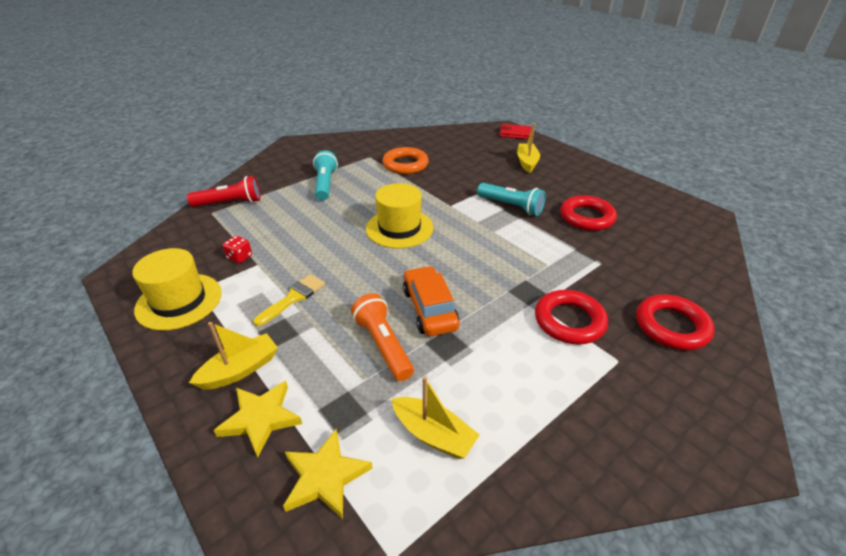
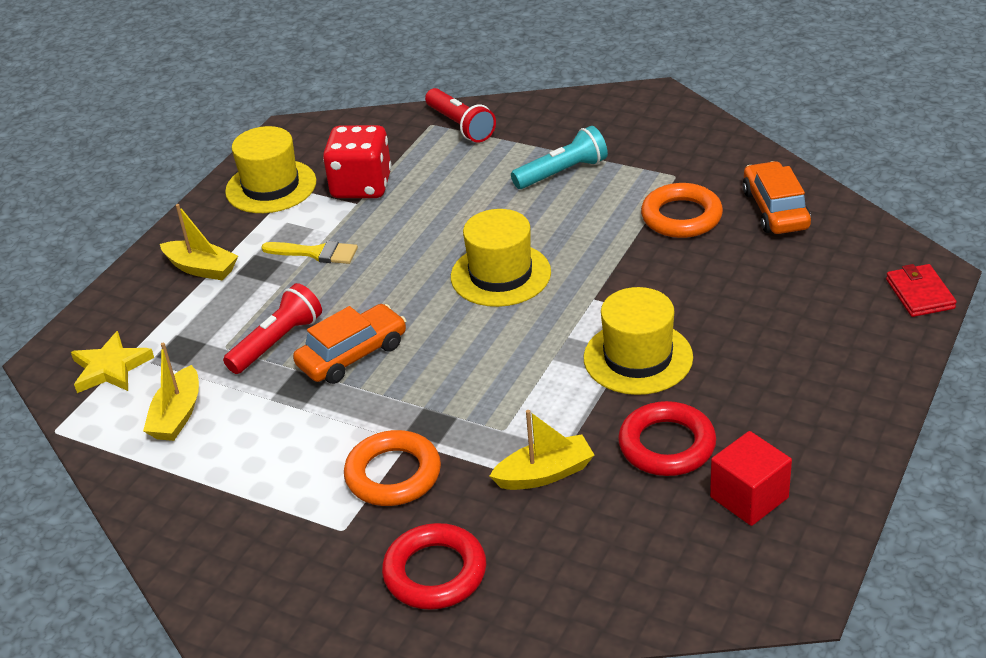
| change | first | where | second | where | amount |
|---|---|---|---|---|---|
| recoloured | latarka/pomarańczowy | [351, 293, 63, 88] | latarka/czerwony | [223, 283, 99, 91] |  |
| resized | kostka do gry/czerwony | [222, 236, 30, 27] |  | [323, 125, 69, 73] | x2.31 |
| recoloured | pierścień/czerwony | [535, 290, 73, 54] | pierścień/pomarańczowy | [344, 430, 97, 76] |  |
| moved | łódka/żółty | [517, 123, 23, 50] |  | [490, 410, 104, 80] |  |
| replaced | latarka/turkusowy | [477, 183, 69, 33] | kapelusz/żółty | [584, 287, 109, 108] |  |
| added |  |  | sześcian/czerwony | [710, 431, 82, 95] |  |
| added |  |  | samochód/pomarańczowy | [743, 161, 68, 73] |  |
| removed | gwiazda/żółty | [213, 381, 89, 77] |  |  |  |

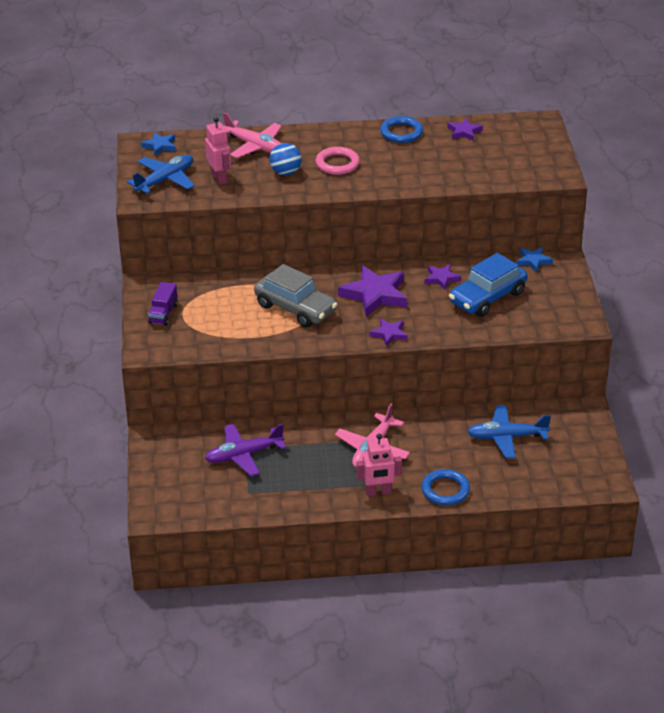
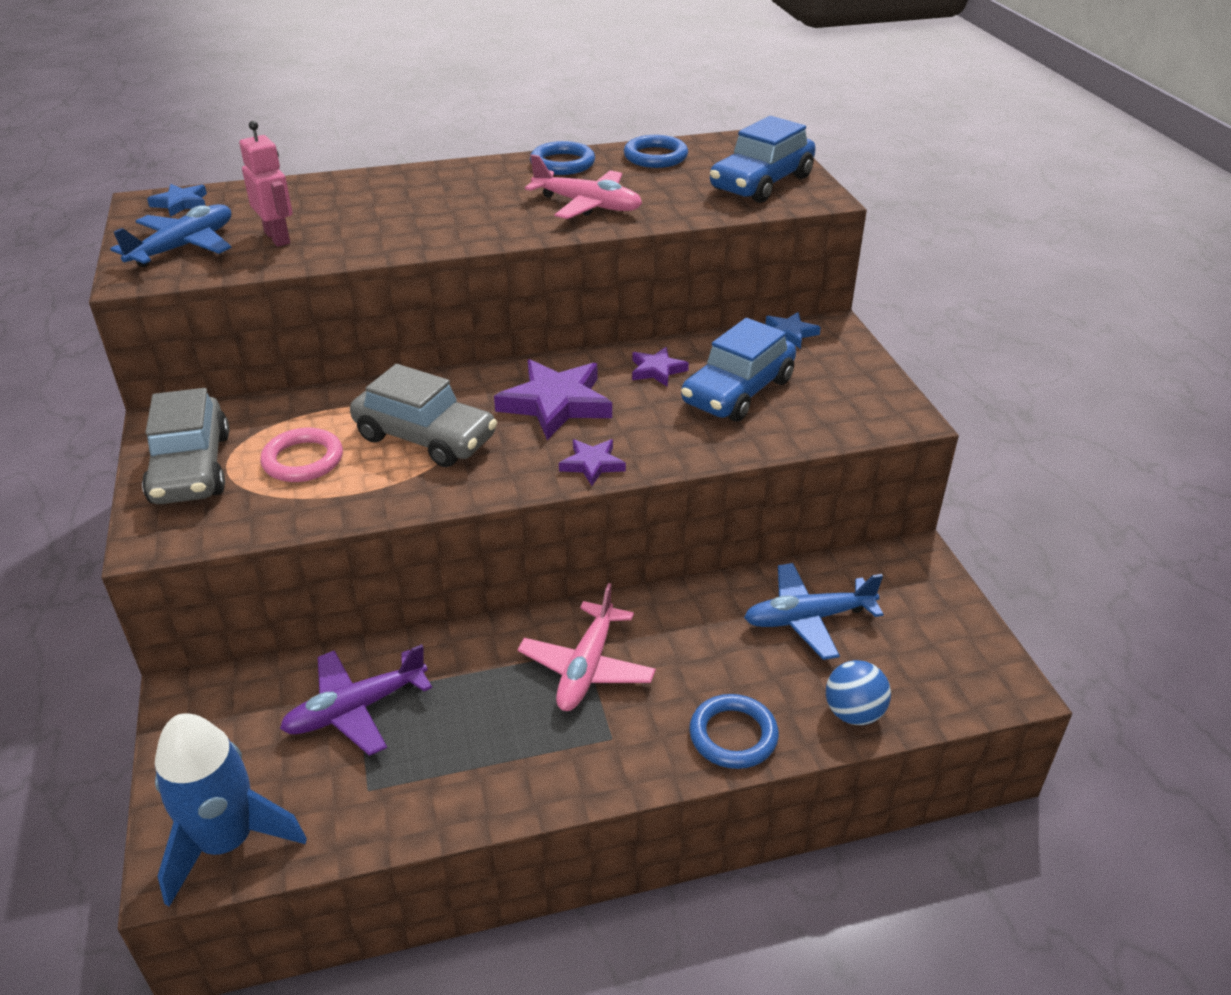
| change | first | where | second | where | amount |
|---|---|---|---|---|---|
| replaced | ciężarówka/fioletowy | [148, 282, 30, 44] | samochód/szary | [142, 388, 87, 116] |  |
| added |  |  | rakieta/niebieski | [155, 713, 152, 194] |  |
| moved | pierścień/różowy | [316, 147, 44, 28] |  | [260, 428, 83, 54] |  |
| moved | samolot/różowy | [223, 112, 59, 46] |  | [525, 154, 117, 65] |  |
| replaced | gwiazda/fioletowy | [447, 118, 36, 23] | pierścień/niebieski | [624, 135, 64, 33] |  |
| added |  |  | samochód/niebieski | [710, 116, 106, 87] |  |
| moved | piłka/niebieski | [269, 143, 33, 32] |  | [826, 660, 65, 65] |  |
| removed | robot/różowy | [357, 434, 45, 62] |  |  |  |

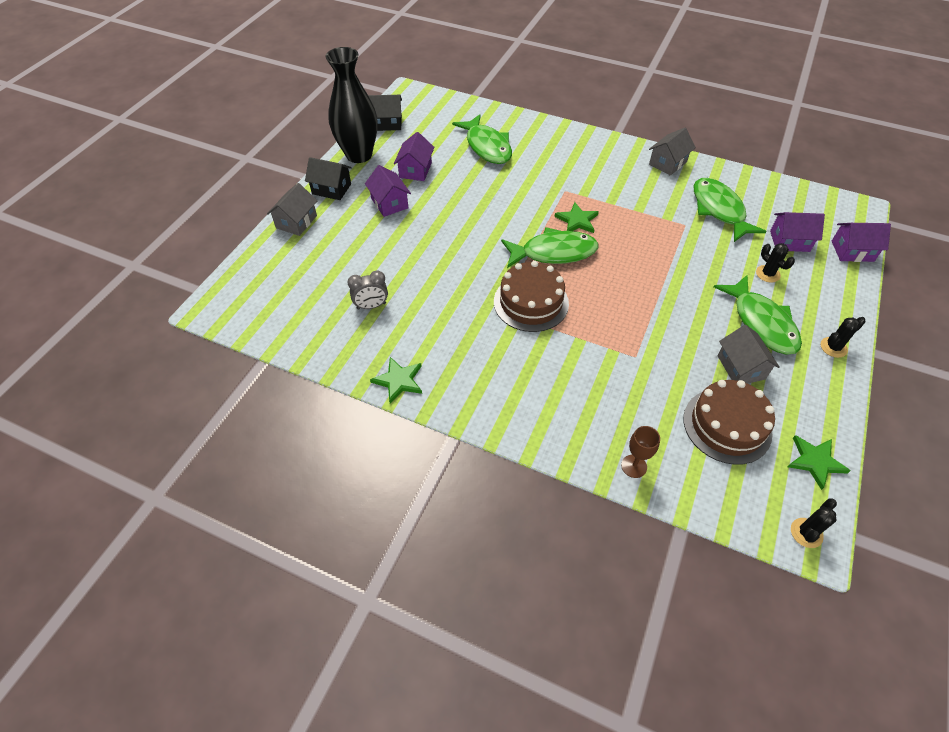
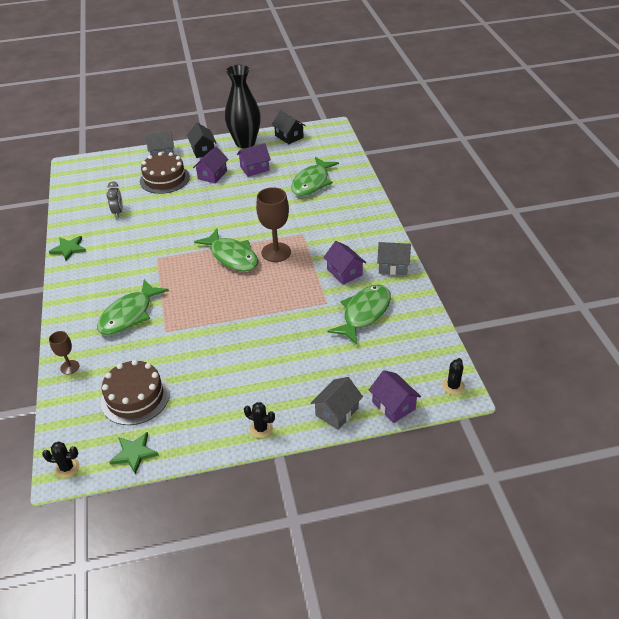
| change | first | where | second | where | amount |
|---|---|---|---|---|---|
| moved | ryba/zielony | [714, 275, 88, 79] |  | [97, 279, 72, 56] |  |
| turned | budzik/szary | [348, 270, 40, 40] |  | [106, 181, 17, 37] | 135 degrees counterclockwise |
| moved | tort/brązowy | [494, 261, 75, 71] |  | [140, 152, 50, 42] |  |
| replaced | gwiazda/zielony | [554, 202, 45, 31] | kielich/brązowy | [256, 187, 35, 75] |  |
| moved | domek/szary | [717, 325, 63, 59] |  | [311, 377, 52, 53] |  |
| moved | domek/fioletowy | [770, 212, 55, 40] |  | [323, 241, 43, 43] |  |
| moved | kaktus/czarny | [756, 243, 39, 40] |  | [442, 358, 23, 37] |  |

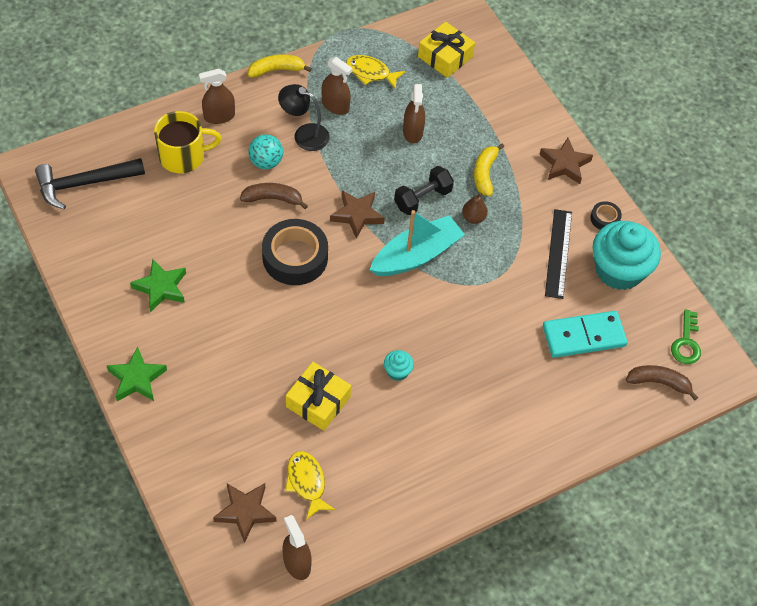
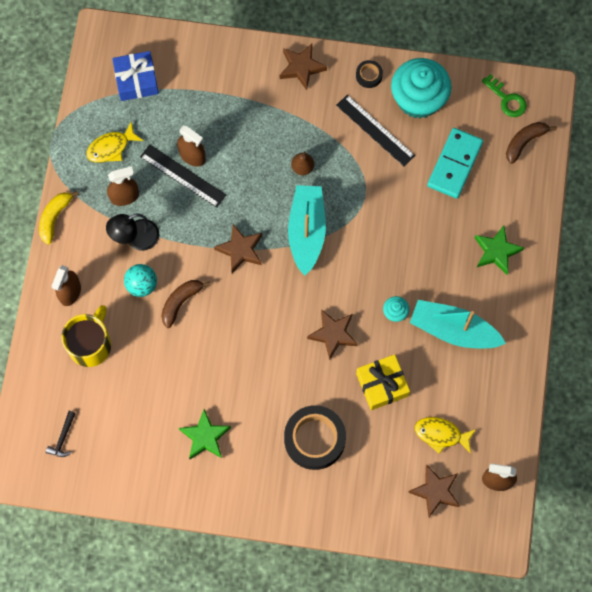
| change | first | where | second | where | amount |
|---|---|---|---|---|---|
| resized | młotek/czarny | [35, 158, 110, 51] |  | [46, 411, 29, 46] | x0.47 |
| recoloured | prezent/żółty | [418, 22, 57, 56] | prezent/niebieski | [112, 51, 47, 50] |  |
| added |  |  | linijka/czarny | [140, 144, 86, 64] |  |
| moved | taśma klejąca/czarny | [262, 219, 66, 66] |  | [284, 405, 62, 65] |  |
| added |  |  | gwiazda/brązowy | [307, 309, 51, 51] |  |
| added |  |  | łódka/turkusowy | [410, 300, 96, 48] |  |
| moved | gwiazda/zielony | [107, 347, 60, 54] |  | [475, 225, 49, 50] |  |
| removed | hantel/czarny | [394, 166, 60, 49] |  |  |  |
| removed | banan/żółty | [474, 143, 30, 53] |  |  |  |

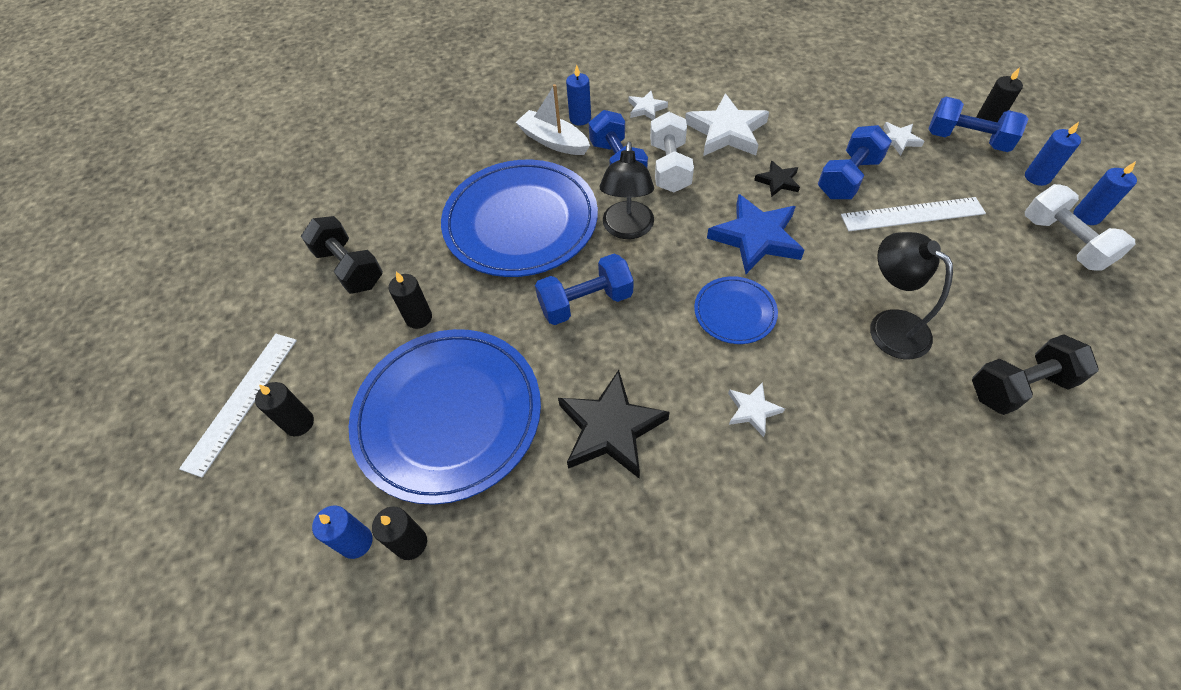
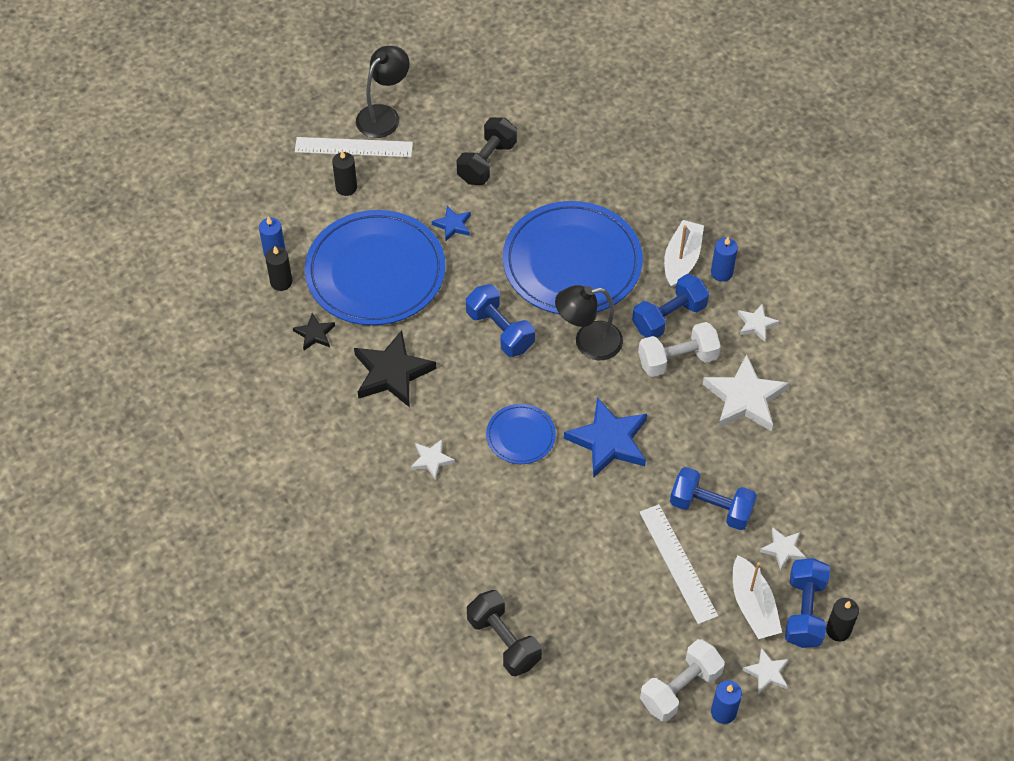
| change | first | where | second | where | amount |
|---|---|---|---|---|---|
| moved | gwiazda/czarny | [754, 160, 46, 37] |  | [293, 313, 42, 37] |  |
| moved | lampka/czarny | [870, 232, 83, 127] |  | [356, 46, 54, 92] |  |
| replaced | świeca/czarny | [388, 272, 44, 57] | gwiazda/niebieski | [432, 205, 39, 36] |  |
| added |  |  | łódka/biały | [733, 555, 49, 84] |  |
| replaced | świeca/niebieski | [1025, 122, 56, 64] | gwiazda/biały | [742, 648, 47, 46] |  |

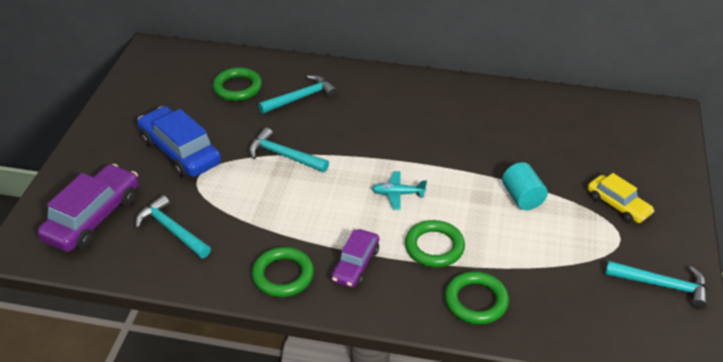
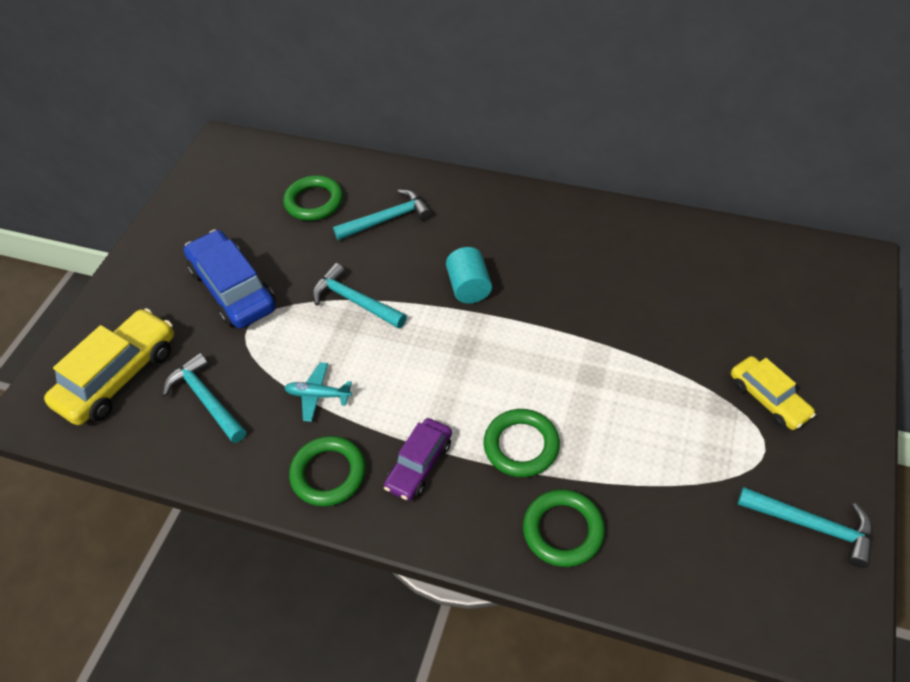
| change | first | where | second | where | amount |
|---|---|---|---|---|---|
| recoloured | samochód/fioletowy | [37, 164, 102, 88] | samochód/żółty | [44, 308, 130, 117] |  |
| moved | samolot/turkusowy | [372, 171, 55, 39] |  | [284, 362, 68, 60] |  |
| moved | walec/turkusowy | [502, 162, 46, 48] |  | [446, 247, 46, 57] |  |

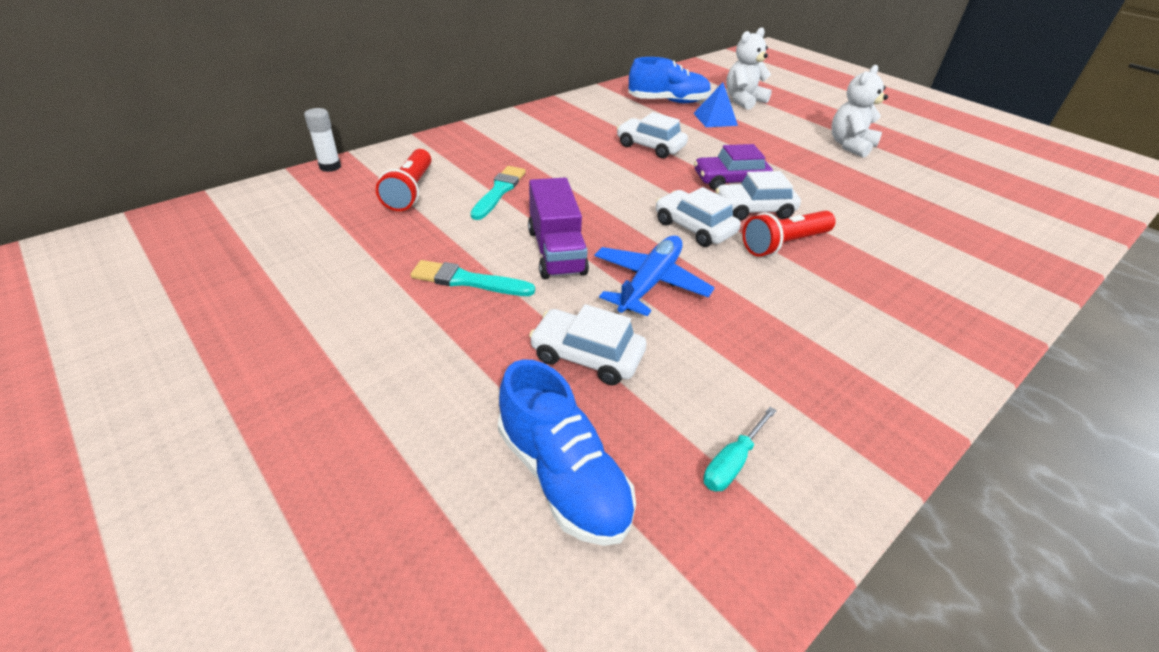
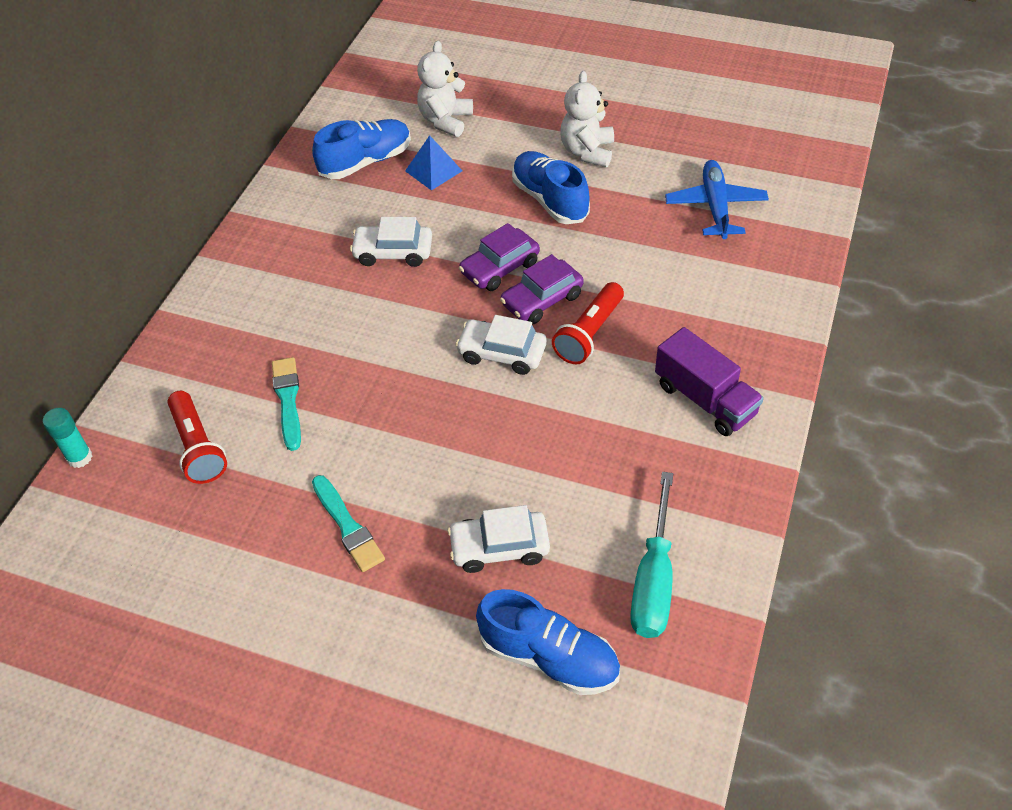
| change | first | where | second | where | amount |
|---|---|---|---|---|---|
| recoloured | klej w sztyfcie/biały | [304, 108, 37, 64] | klej w sztyfcie/turkusowy | [43, 408, 49, 60] |  |
| turned | pędzel/turkusowy | [410, 260, 125, 36] |  | [312, 475, 73, 97] | 105 degrees counterclockwise |
| recoloured | samochód/biały | [715, 171, 86, 50] | samochód/fioletowy | [500, 254, 84, 70] |  |
| added |  |  | but/niebieski | [512, 151, 78, 73] |  |
| resized | śrubokręt/turkusowy | [703, 407, 74, 85] |  | [630, 472, 43, 166] | x1.88 |
| moved | ciężarówka/fioletowy | [528, 178, 61, 101] |  | [655, 327, 109, 109] |  |
| moved | samolot/niebieski | [595, 235, 120, 81] |  | [665, 160, 104, 79] |  |

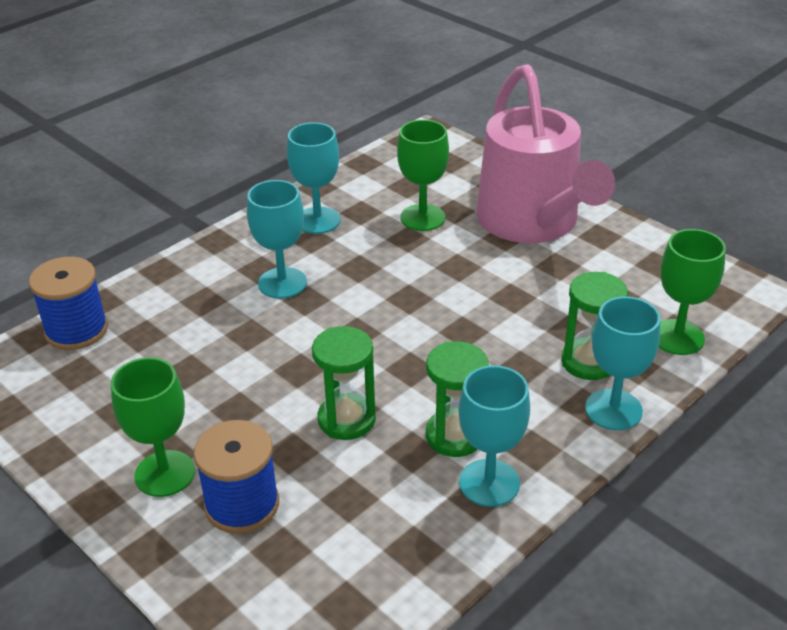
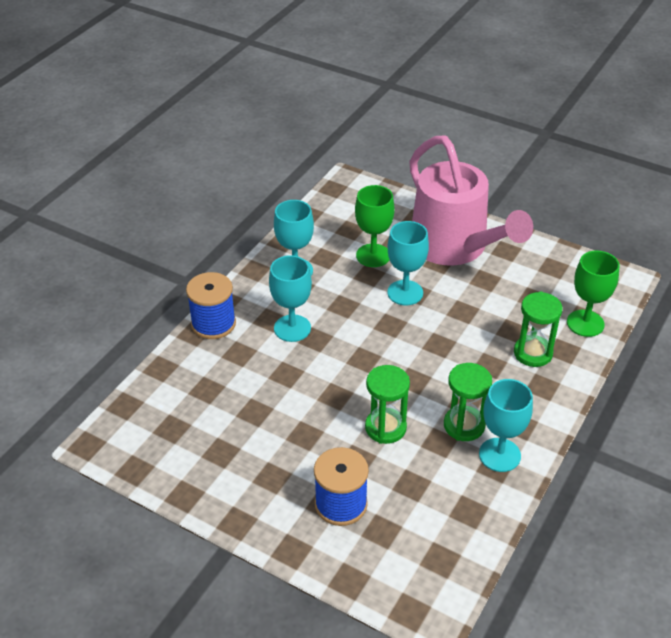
| change | first | where | second | where | amount |
|---|---|---|---|---|---|
| moved | szpulka/niebieski | [29, 257, 79, 93] |  | [186, 272, 50, 67] |  |
| moved | kielich/turkusowy | [585, 297, 75, 133] |  | [387, 221, 42, 84] |  |
| removed | kielich/zielony | [111, 357, 84, 140] |  |  |  |

